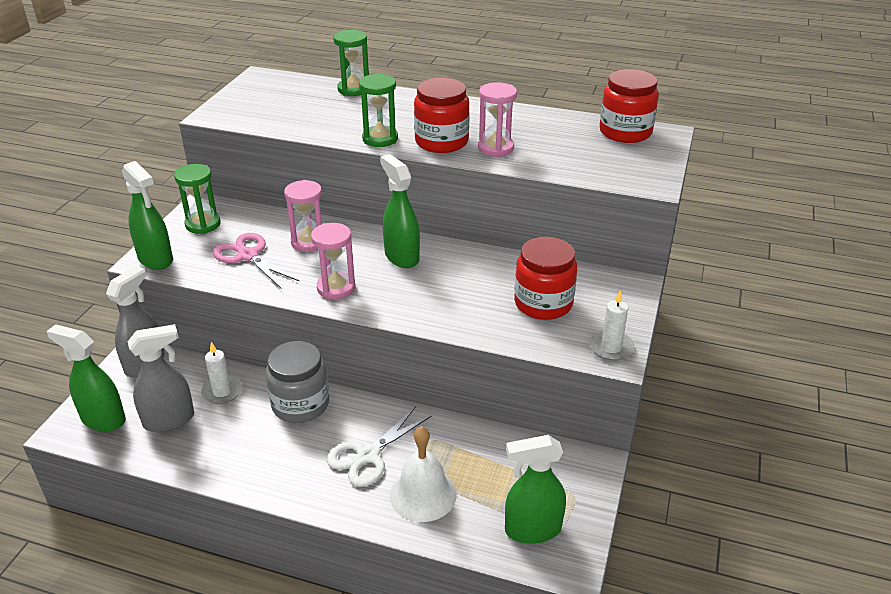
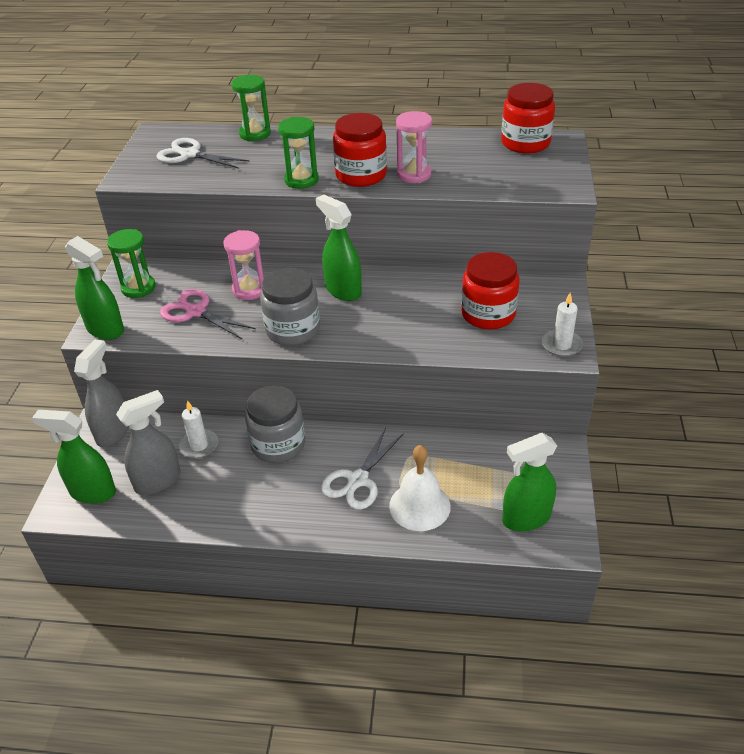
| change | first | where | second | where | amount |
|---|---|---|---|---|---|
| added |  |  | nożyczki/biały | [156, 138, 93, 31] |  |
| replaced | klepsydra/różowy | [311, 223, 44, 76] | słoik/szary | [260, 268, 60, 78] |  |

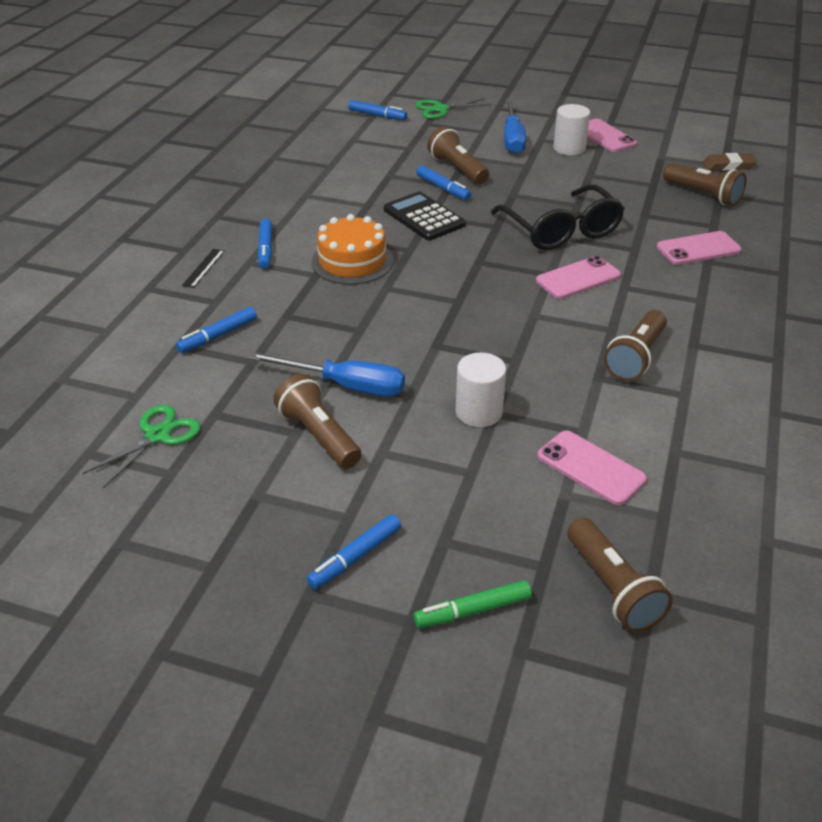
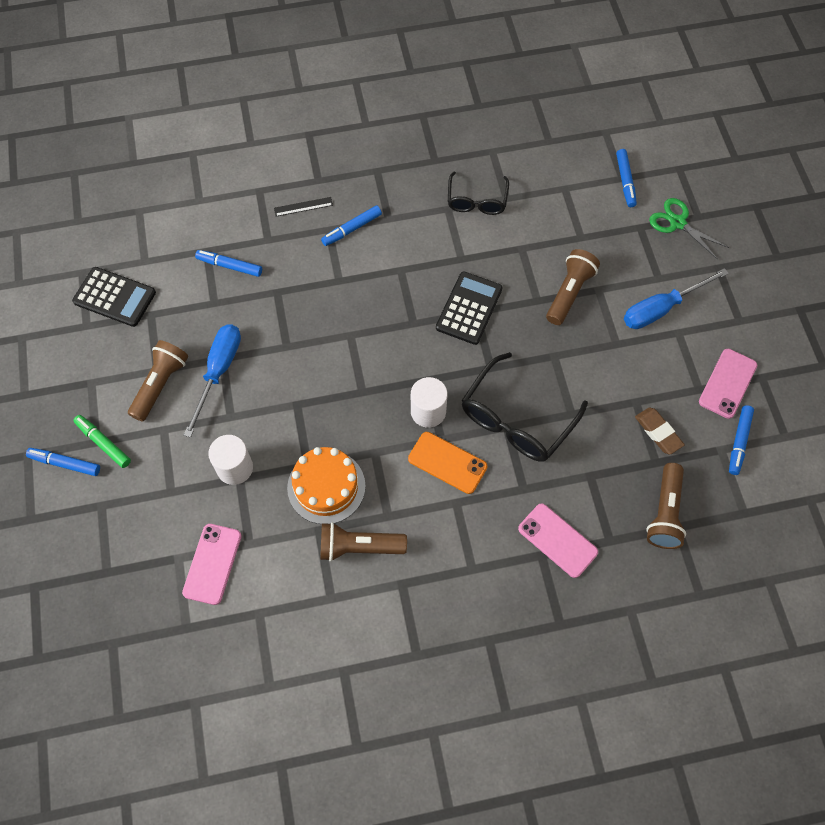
| change | first | where | second | where | amount |
|---|---|---|---|---|---|
| replaced | nożyczki/zielony | [82, 405, 119, 83] | kalkulator/czarny | [72, 267, 84, 60] |  |
| moved | flamaster/zielony | [414, 580, 118, 48] |  | [73, 415, 58, 53] |  |
| turned | śrubokręt/niebieski | [248, 352, 157, 45] |  | [184, 324, 57, 114] | 150 degrees counterclockwise |
| moved | tort/pomarańczowy | [311, 214, 82, 71] |  | [287, 447, 79, 77] |  |
| recoloured | telefon/różowy | [536, 256, 85, 43] | telefon/pomarańczowy | [408, 432, 79, 62] |  |
| moved | walec/biały | [553, 104, 37, 51] |  | [411, 377, 36, 51] |  |
| added |  |  | okulary/czarny | [448, 172, 61, 43] |  |
| moved | gumka do mazania/brązowy | [702, 153, 55, 17] |  | [635, 408, 50, 47] |  |
| moved | flamaster/niebieski | [416, 165, 55, 35] |  | [729, 405, 25, 70] |  |
| removed | latarka/brązowy | [567, 517, 106, 116] |  |  |  |

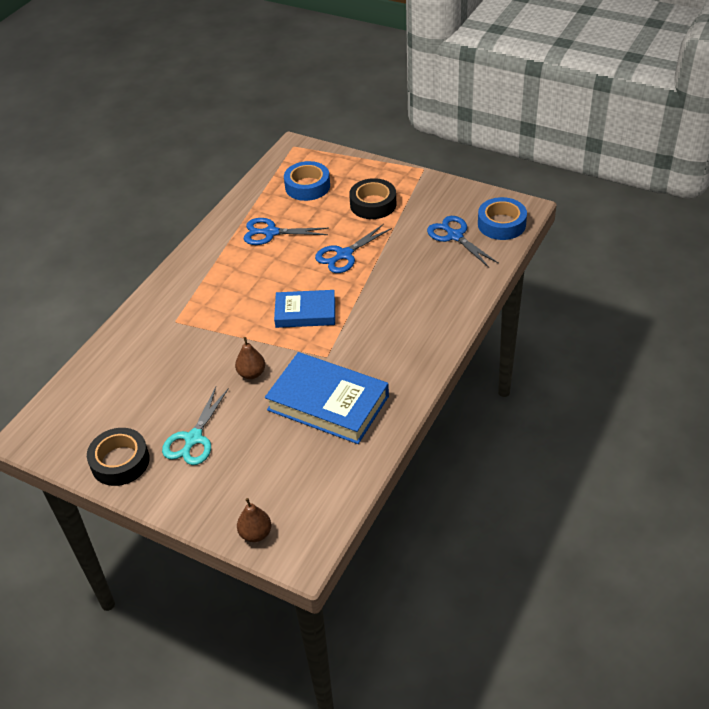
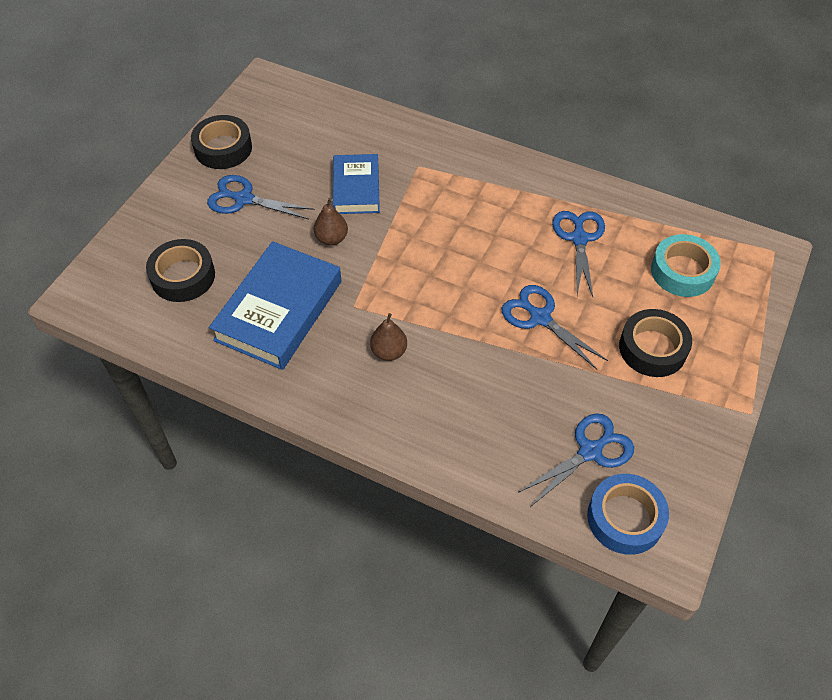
| change | first | where | second | where | amount |
|---|---|---|---|---|---|
| added |  |  | taśma klejąca/czarny | [146, 239, 69, 63] |  |
| recoloured | nożyczki/turkusowy | [162, 387, 67, 78] | nożyczki/niebieski | [207, 175, 108, 44] |  |
| moved | książka/niebieski | [274, 290, 61, 38] |  | [333, 154, 47, 60] |  |
| moved | gruszka/brązowy | [237, 498, 34, 44] |  | [370, 313, 37, 48] |  |
| recoloured | taśma klejąca/niebieski | [284, 161, 46, 40] | taśma klejąca/turkusowy | [651, 234, 70, 63] |  |

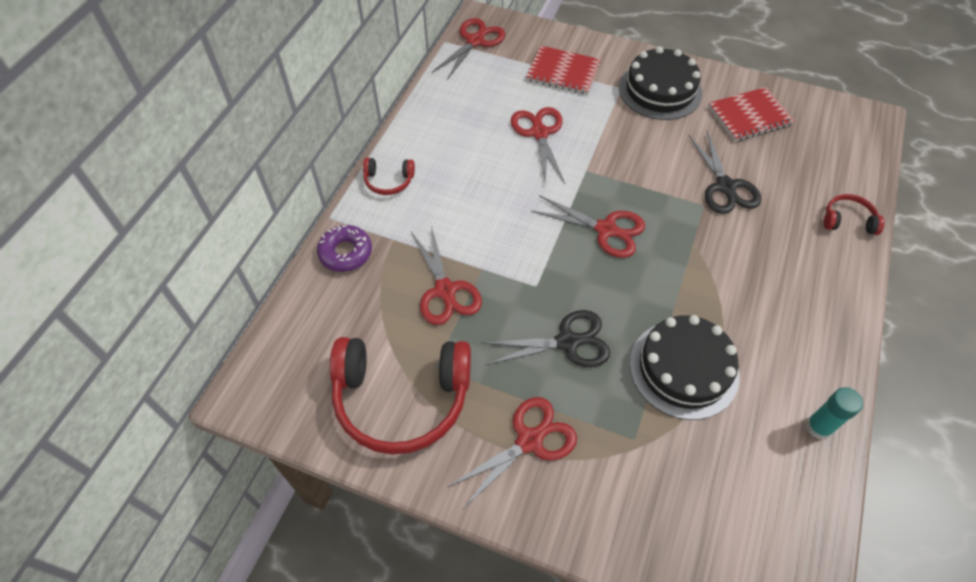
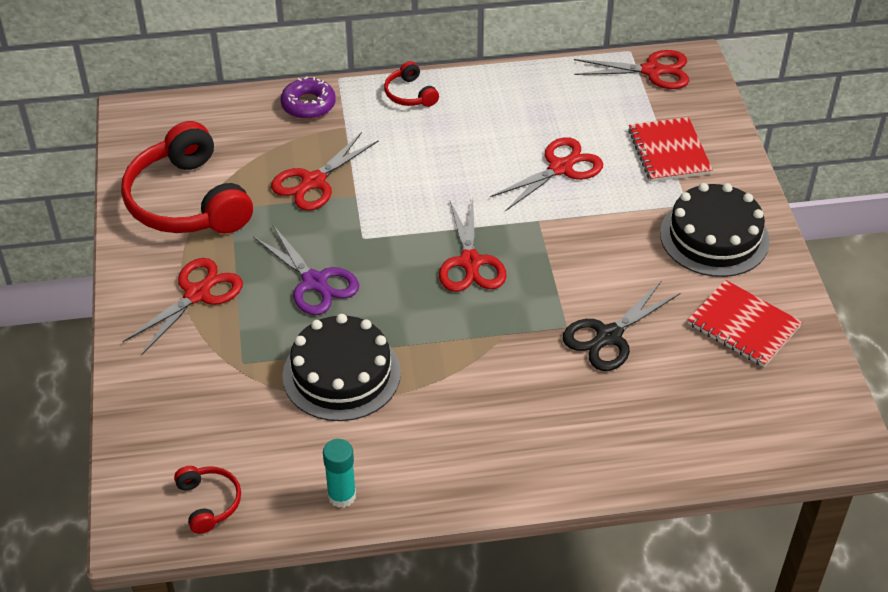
| change | first | where | second | where | amount |
|---|---|---|---|---|---|
| turned | nożyczki/czerwony | [448, 397, 129, 112] |  | [123, 258, 120, 97] | 75 degrees counterclockwise |
| moved | słuchawki/czerwony | [824, 194, 61, 41] |  | [174, 466, 67, 68] |  |
| recoloured | nożyczki/czarny | [482, 310, 128, 57] | nożyczki/fioletowy | [253, 225, 106, 90] |  |

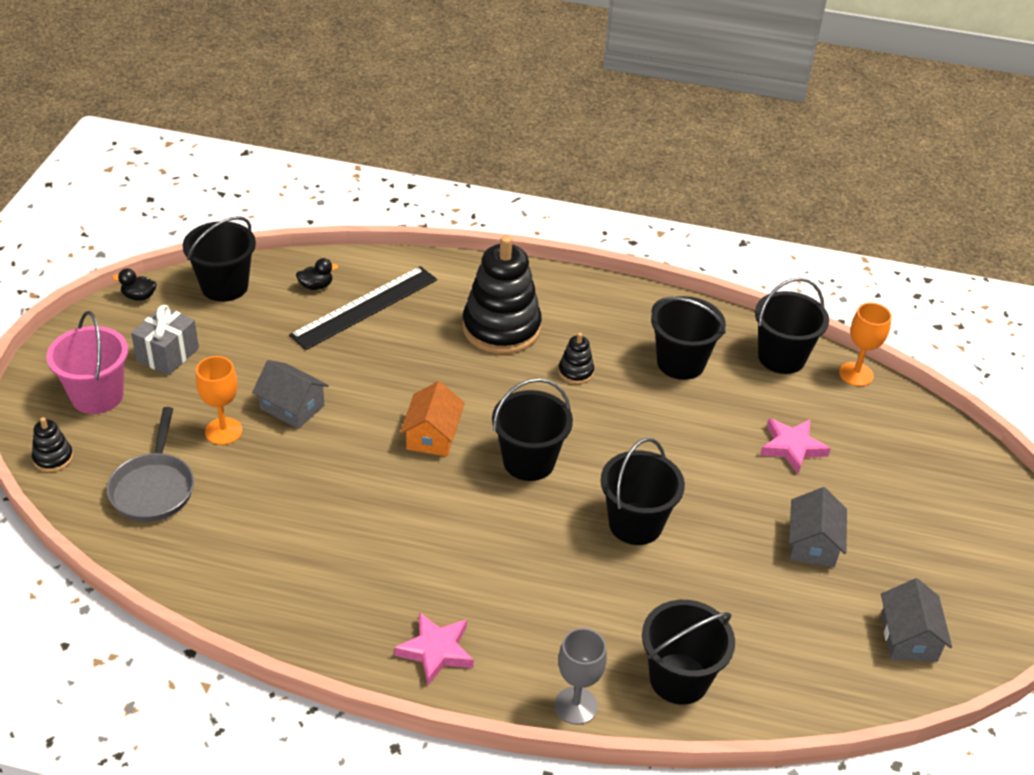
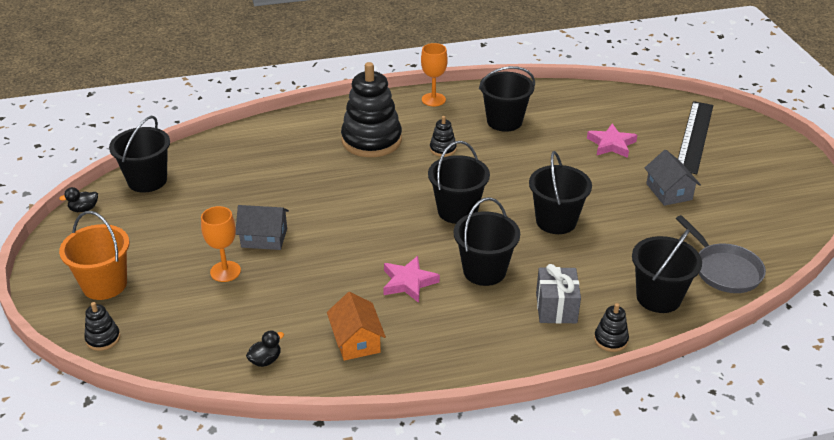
| change | first | where | second | where | amount |
|---|---|---|---|---|---|
| recoloured | wiadro/różowy | [46, 311, 82, 103] | wiadro/pomarańczowy | [59, 211, 70, 89] |  |
| moved | kaczka/czarny | [296, 258, 43, 32] |  | [246, 330, 38, 37] |  |
| moved | domek/pomarańczowy | [400, 381, 65, 75] |  | [327, 292, 59, 69] |  |
| moved | gwiazda/różowy | [394, 612, 80, 74] |  | [383, 256, 57, 47] |  |
| moved | kielich/pomarańczowy | [839, 303, 53, 83] |  | [421, 43, 27, 63] |  |
| moved | wiadro/czarny | [755, 277, 74, 97] |  | [454, 197, 66, 89] |  |
| moved | prezent/szary | [131, 305, 68, 70] |  | [536, 264, 45, 60] |  |
| replaced | kielich/szary | [555, 628, 52, 97] | zabawka nakładanka/czarny | [594, 303, 35, 49] |  |
| moved | patelnia/szary | [106, 407, 88, 115] |  | [676, 215, 90, 78] |  |
| moved | linijka/czarny | [289, 266, 148, 84] |  | [678, 101, 35, 73] |  |
| removed | domek/szary | [881, 578, 71, 84] |  |  |  |

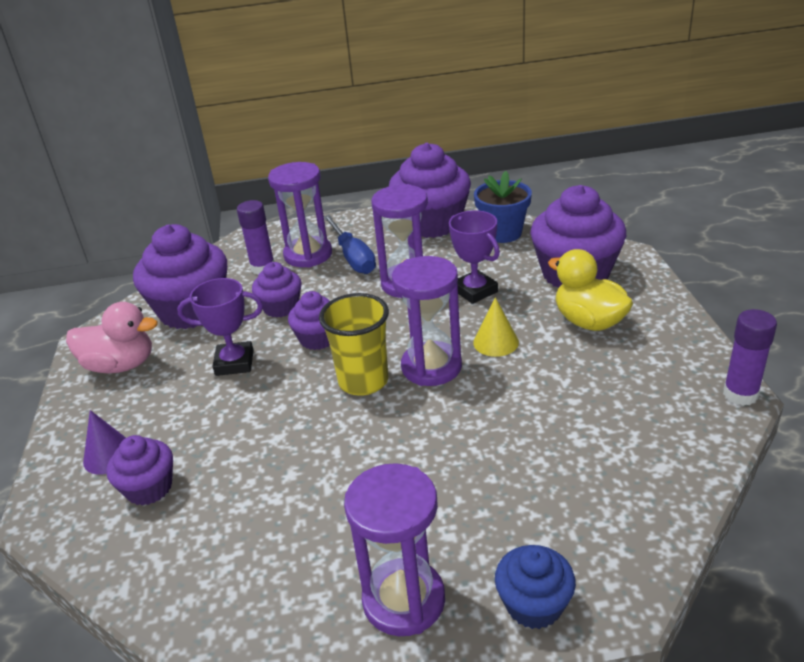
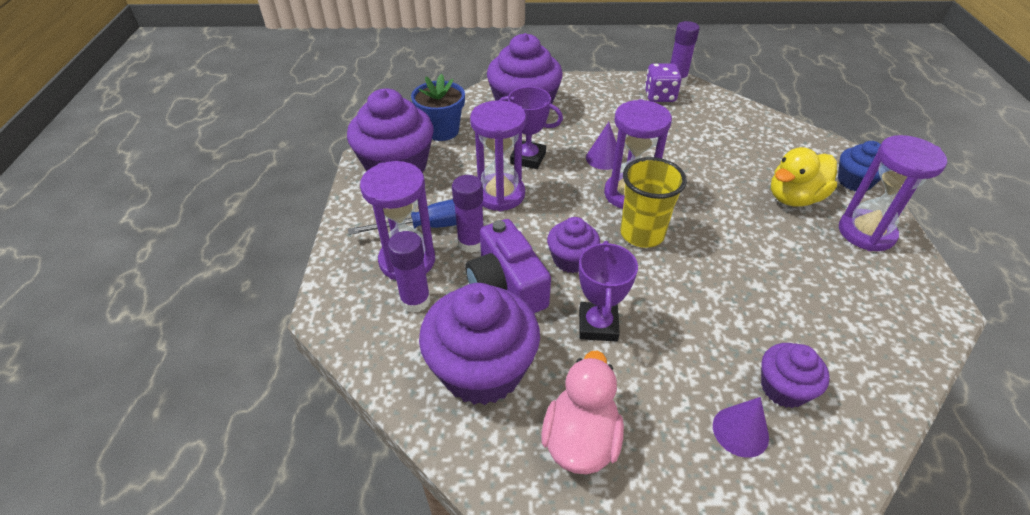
| change | first | where | second | where | amount |
|---|---|---|---|---|---|
| added |  |  | klej w sztyfcie/fioletowy | [452, 175, 32, 78] |  |
| replaced | muffinka/fioletowy | [252, 262, 49, 56] | aparat fotograficzny/fioletowy | [465, 219, 86, 94] |  |
| turned | puchar/fioletowy | [449, 210, 51, 94] |  | [499, 87, 64, 82] | 45 degrees clockwise |
| recoloured | stożek/żółty | [473, 297, 46, 60] | stożek/fioletowy | [586, 122, 30, 48] |  |
| added |  |  | kostka do gry/fioletowy | [645, 63, 37, 39] |  |
| moved | kaczka/żółty | [548, 249, 85, 82] |  | [771, 147, 66, 60] |  |

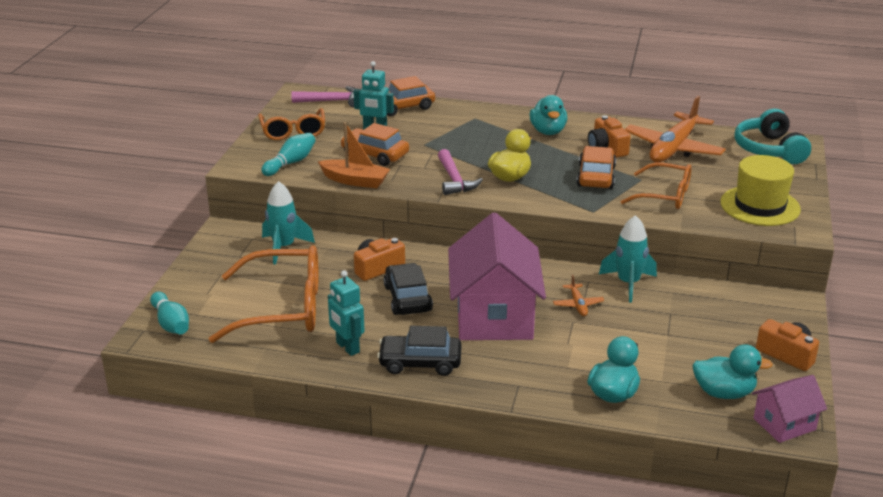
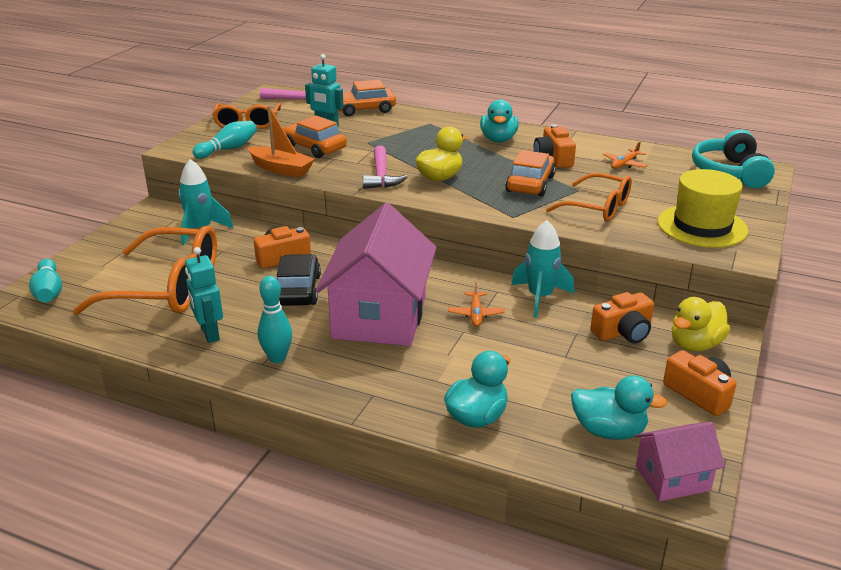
| change | first | where | second | where | amount |
|---|---|---|---|---|---|
| replaced | samochód/czarny | [377, 326, 85, 50] | kręgiel/turkusowy | [258, 276, 34, 87] |  |
| added |  |  | aparat fotograficzny/pomarańczowy | [590, 292, 64, 51] |  |
| resized | samolot/pomarańczowy | [625, 96, 101, 67] |  | [603, 141, 45, 28] | x0.43 |
| added |  |  | kaczka/żółty | [672, 297, 58, 55] |  |

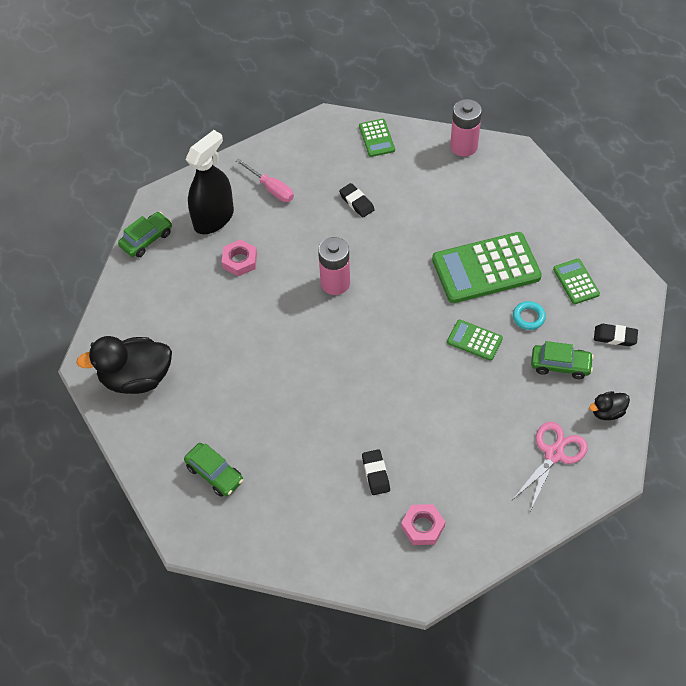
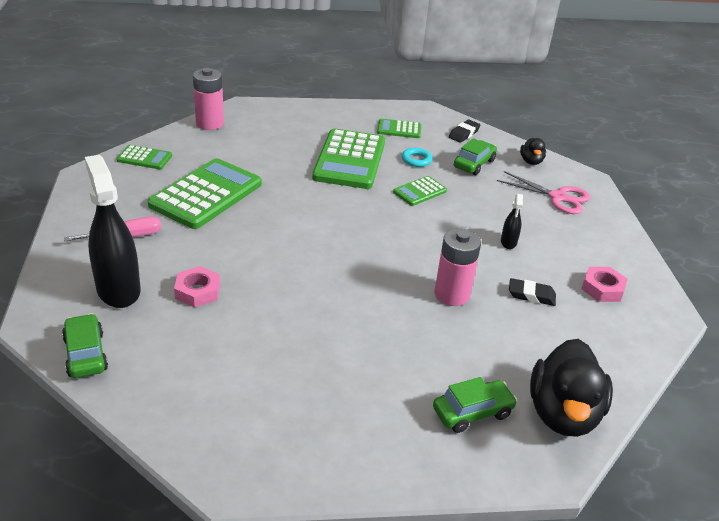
| change | first | where | second | where | amount |
|---|---|---|---|---|---|
| replaced | gumka do mazania/czarny | [339, 183, 36, 35] | kalkulator/zielony | [147, 158, 115, 71] |  |
| moved | bateria/różowy | [318, 237, 32, 58] |  | [434, 229, 47, 77] |  |
| turned | nożyczki/różowy | [511, 422, 77, 89] |  | [497, 171, 93, 43] | 150 degrees clockwise |
| added |  |  | spryskiwacz/czarny | [501, 194, 22, 55] |  |
| moved | kaczka/czarny | [76, 336, 96, 58] |  | [530, 339, 83, 98] |  |

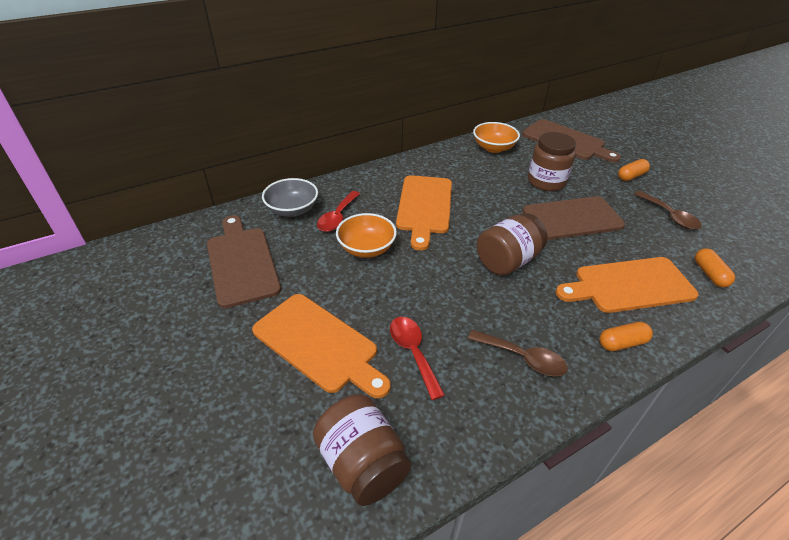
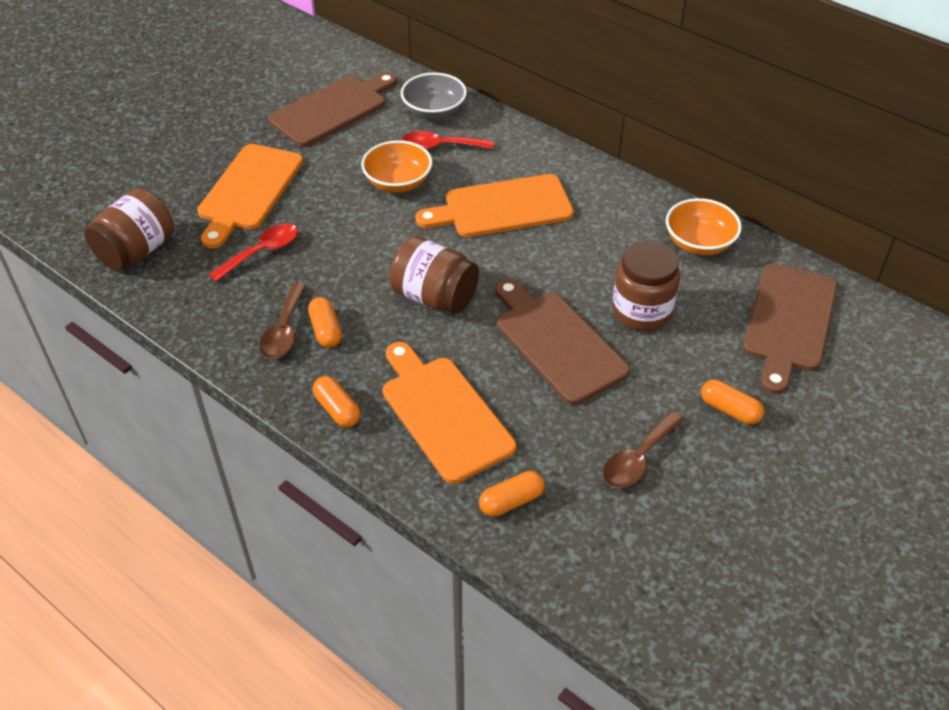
| change | first | where | second | where | amount |
|---|---|---|---|---|---|
| added |  |  | kapsułka/pomarańczowy | [308, 297, 34, 51] |  |

